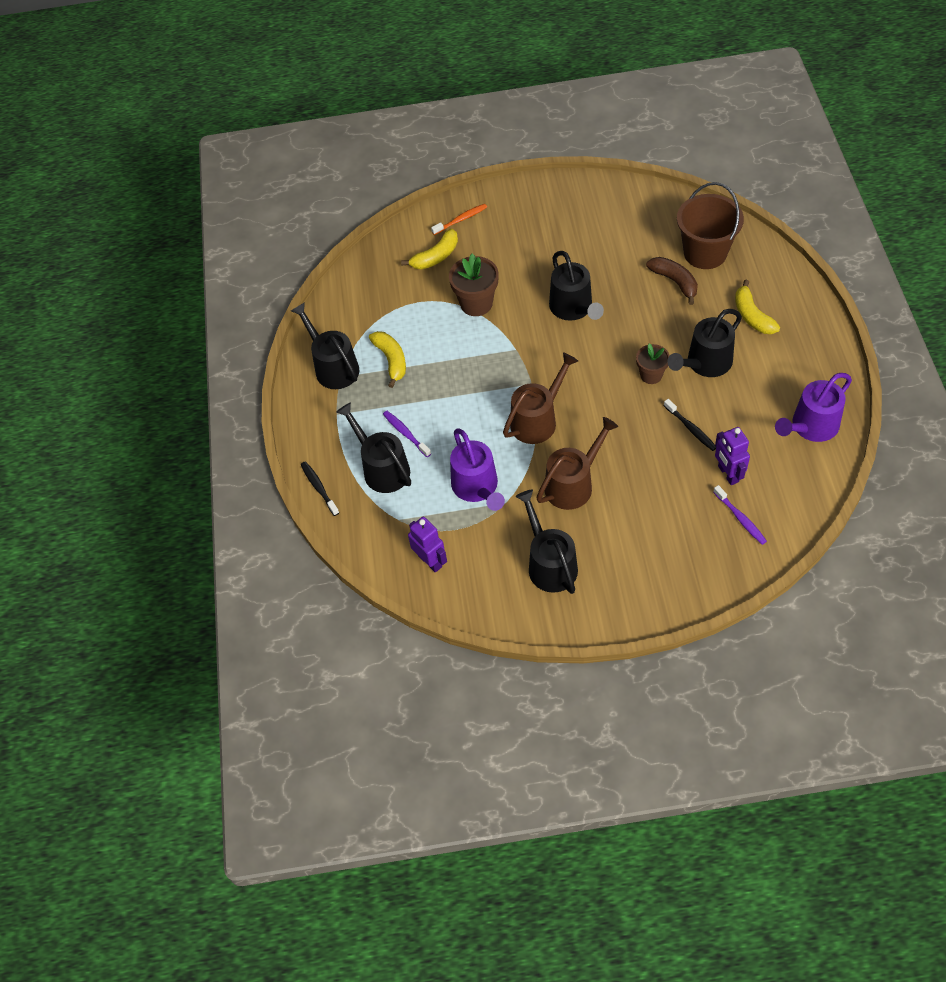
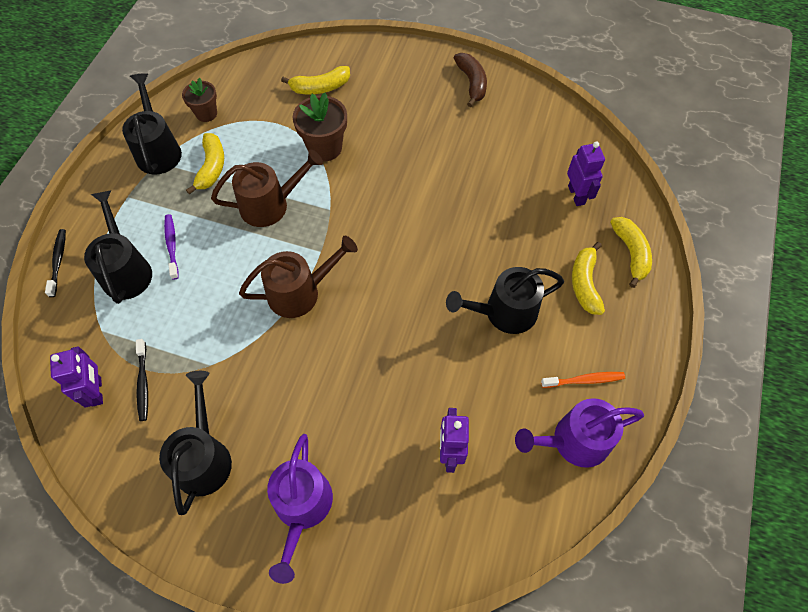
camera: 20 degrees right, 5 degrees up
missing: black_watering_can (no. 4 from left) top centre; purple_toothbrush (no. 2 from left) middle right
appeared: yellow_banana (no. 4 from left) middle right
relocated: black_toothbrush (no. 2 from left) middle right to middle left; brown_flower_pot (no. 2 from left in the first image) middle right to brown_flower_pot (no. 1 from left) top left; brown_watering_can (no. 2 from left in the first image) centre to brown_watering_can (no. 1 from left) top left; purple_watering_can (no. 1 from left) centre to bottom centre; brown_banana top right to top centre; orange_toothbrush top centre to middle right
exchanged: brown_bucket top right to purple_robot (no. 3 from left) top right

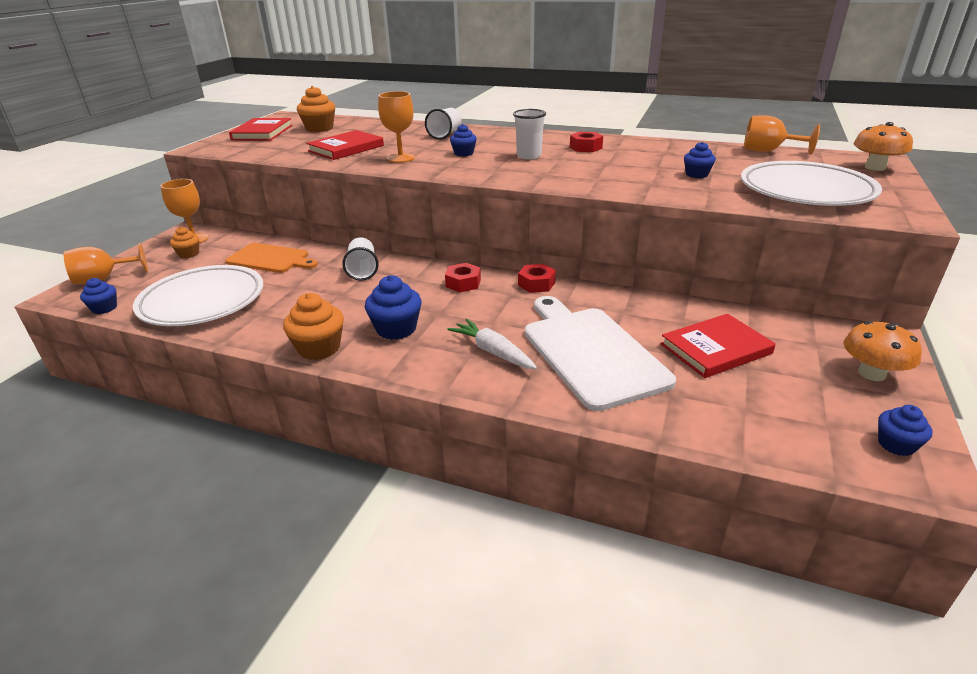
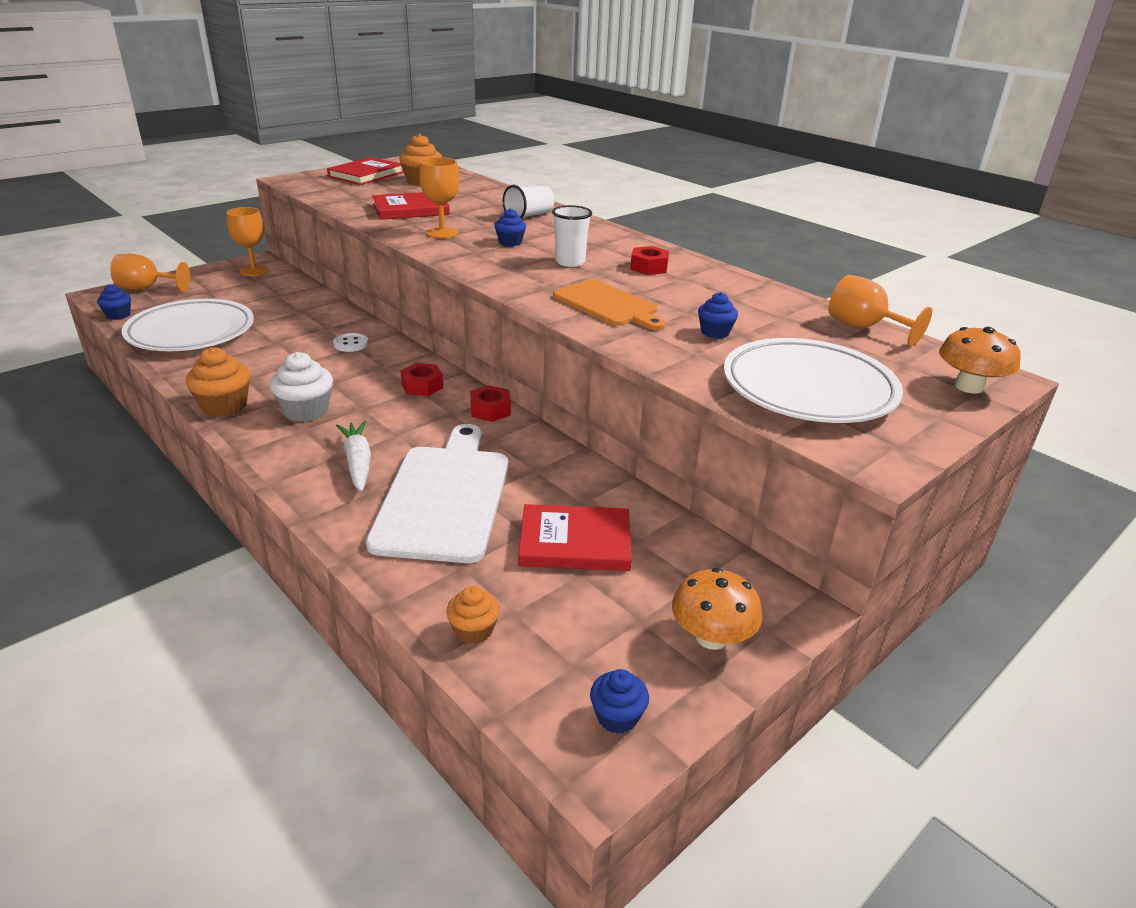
camera: 25 degrees right, 0 degrees up
relocated: orange_cupcake (no. 1 from left in the first image) middle left to orange_cupcake (no. 3 from left) bottom centre; orange_cutting_board middle left to centre
exchanged: white_cup (no. 1 from left) centre to white_button middle left
colour: blue_cupcake (no. 2 from left) centre to white_cupcake middle left

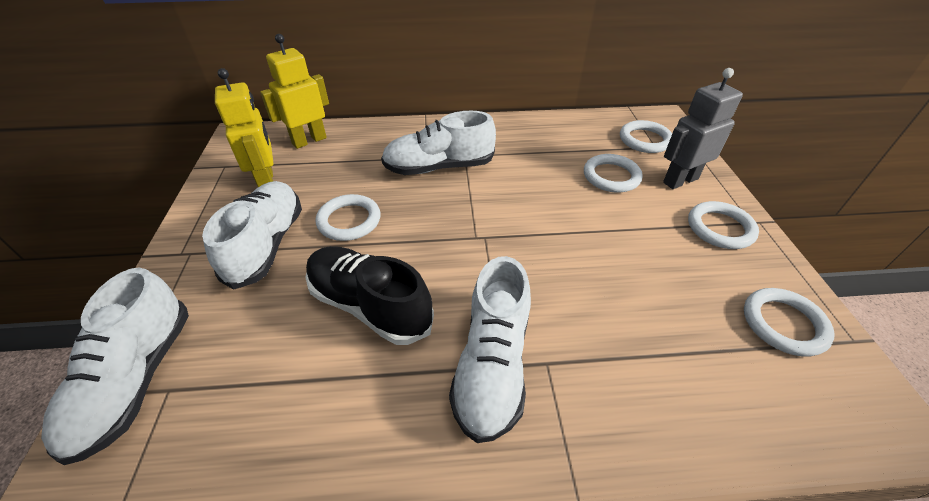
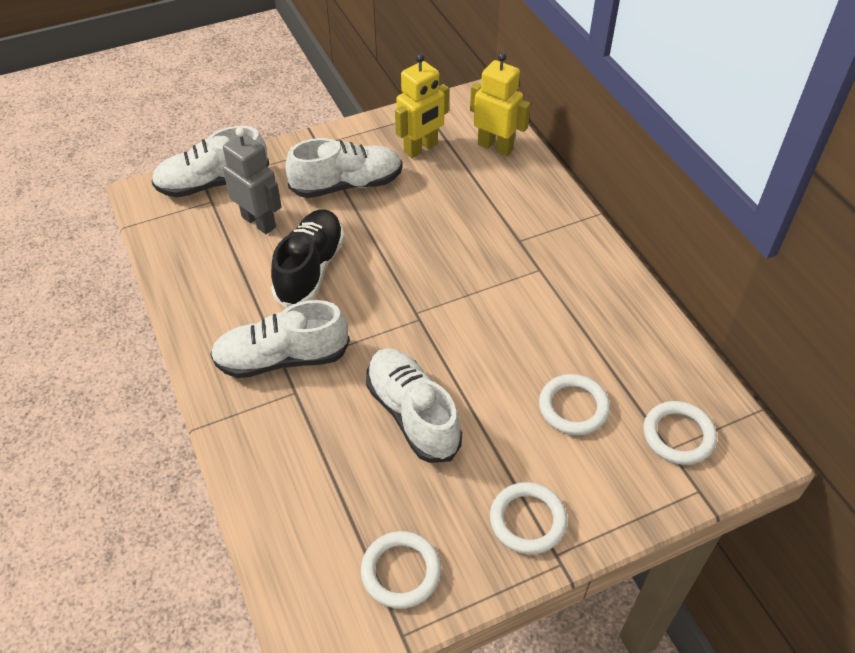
camera: 70 degrees right, 5 degrees up
missing: white_ring (no. 1 from left) centre
relocated: grey_robot top right to top left; white_shoe (no. 3 from left in the first image) top centre to white_shoe (no. 4 from left) centre

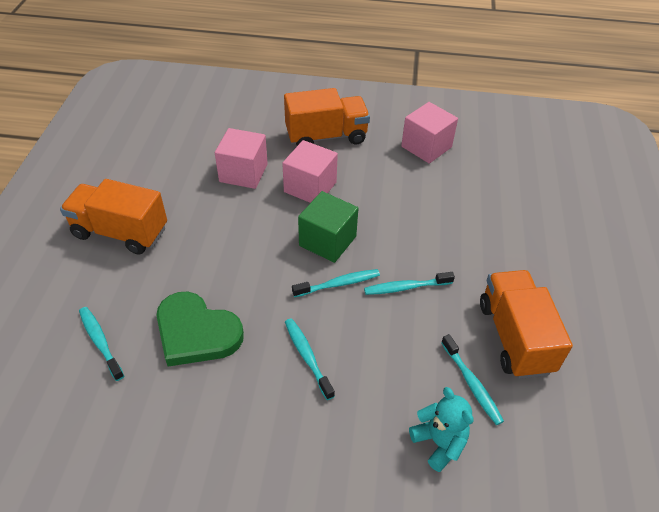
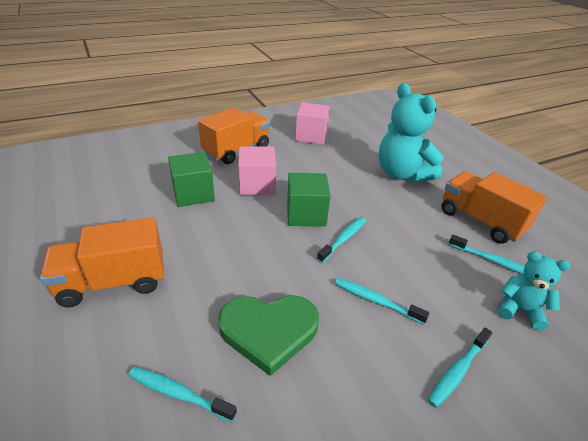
camera: 35 degrees left, 10 degrees down
appeared: turquoise_teddy_bear (no. 1 from left) top right
relocated: turquoise_toothbrush (no. 4 from left) centre to bottom right
colour: pink_cube (no. 1 from left) top centre to green_cube (no. 1 from left) middle left

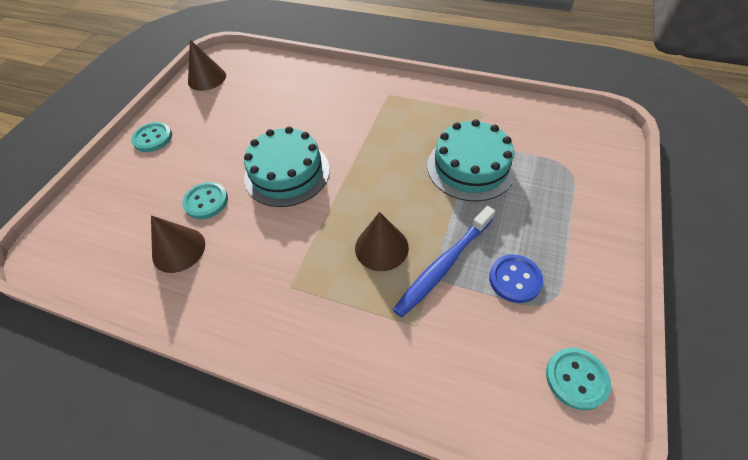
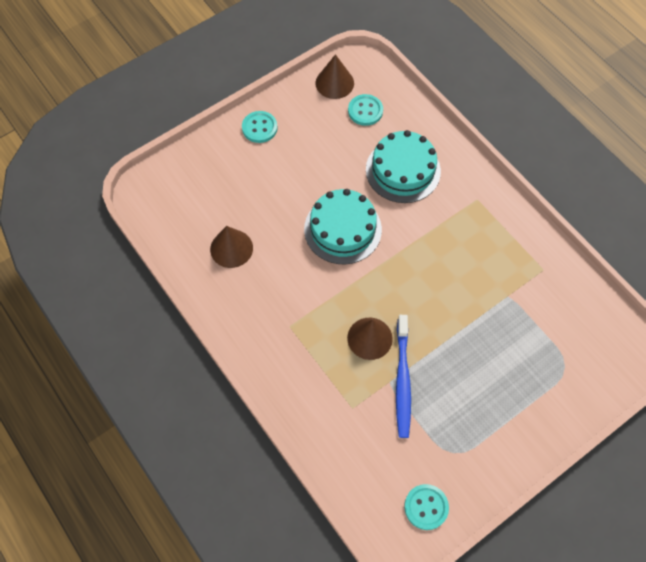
camera: 30 degrees right, 10 degrees up
missing: blue_button middle right
relocated: turquoise_button (no. 2 from left) middle left to top centre; turquoise_cake (no. 2 from left) centre to top centre
spun: blue_toothbrush centre = bottom centre 75 degrees counterclockwise

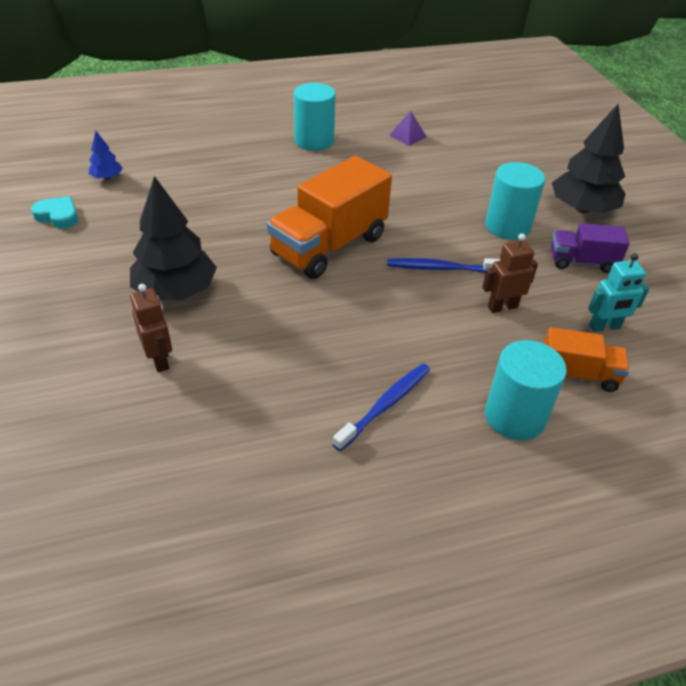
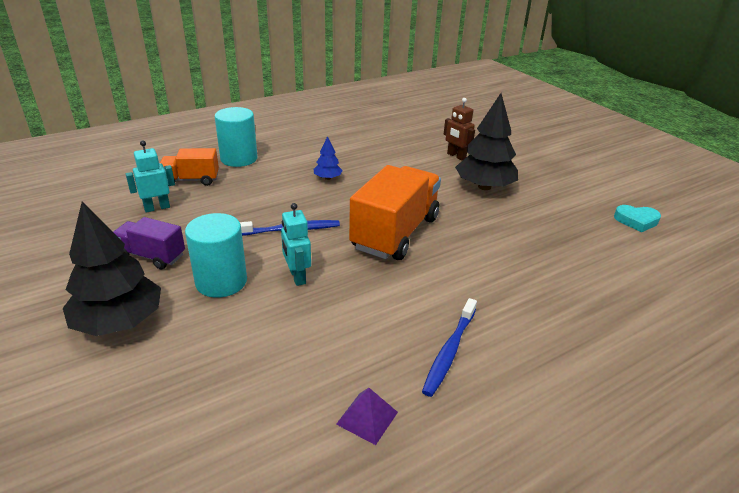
camera: 165 degrees right, 10 degrees down
missing: turquoise_cylinder (no. 1 from left) top centre; brown_robot (no. 2 from left) middle right
appeared: turquoise_robot (no. 2 from left) centre
relocated: blue_tree top left to top centre; blue_toothbrush (no. 1 from left in the first image) centre to blue_toothbrush (no. 2 from left) bottom centre
spun: purple_truck middle right = middle left 150 degrees counterclockwise

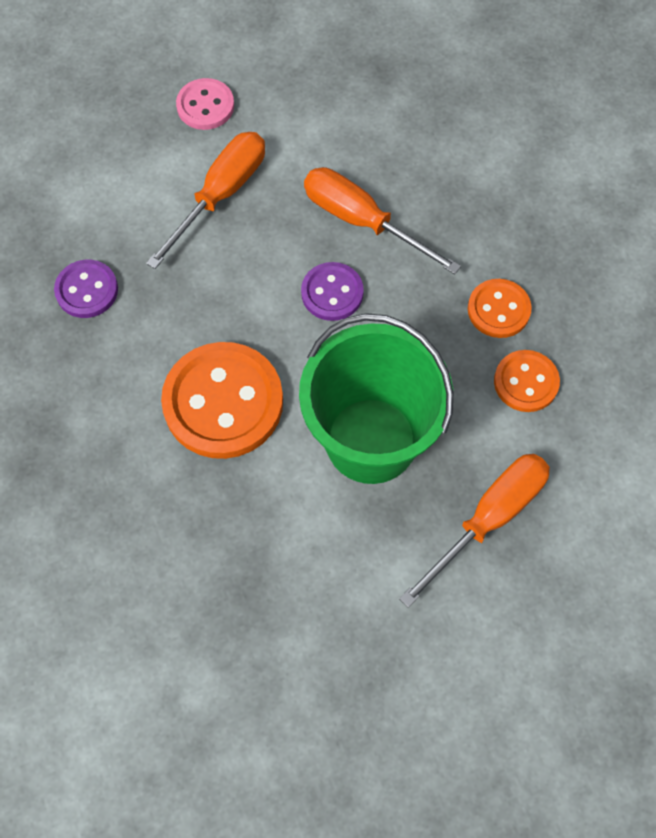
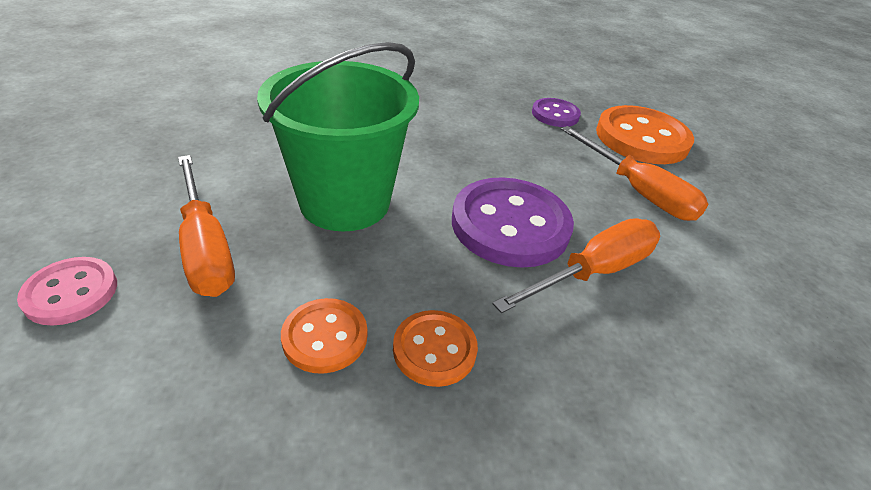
camera: 105 degrees right, 25 degrees down
relocated: pink_button top left to middle left; orange_button (no. 1 from left in the first image) centre to orange_button (no. 3 from left) top right
size: purple_button (no. 2 from left in the first image) centre = centre x1.85

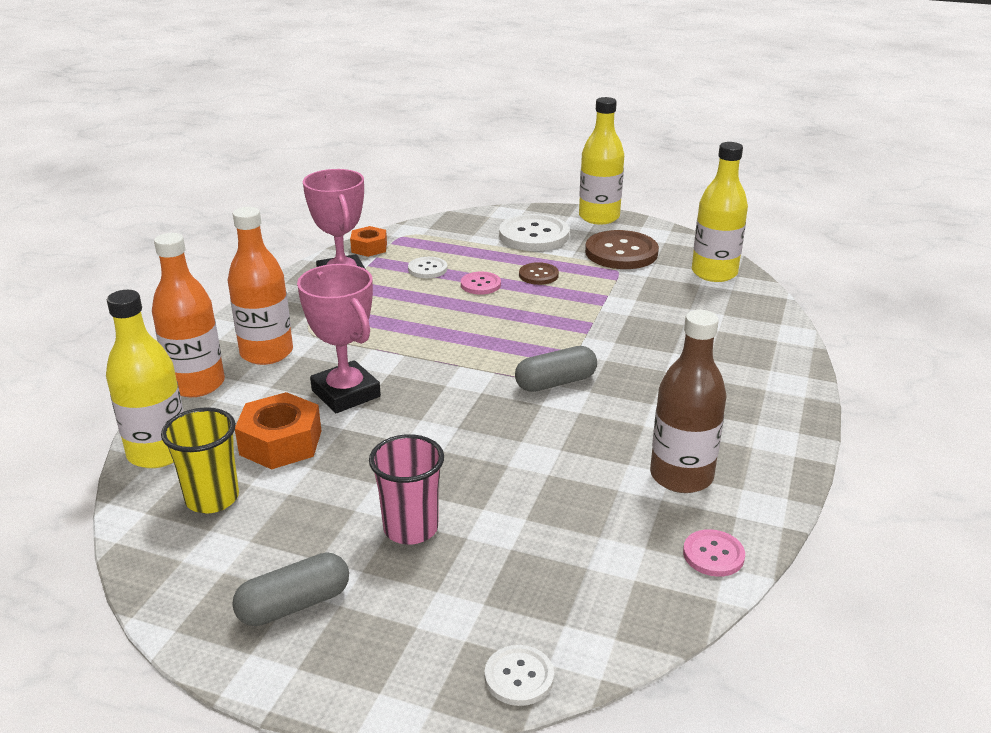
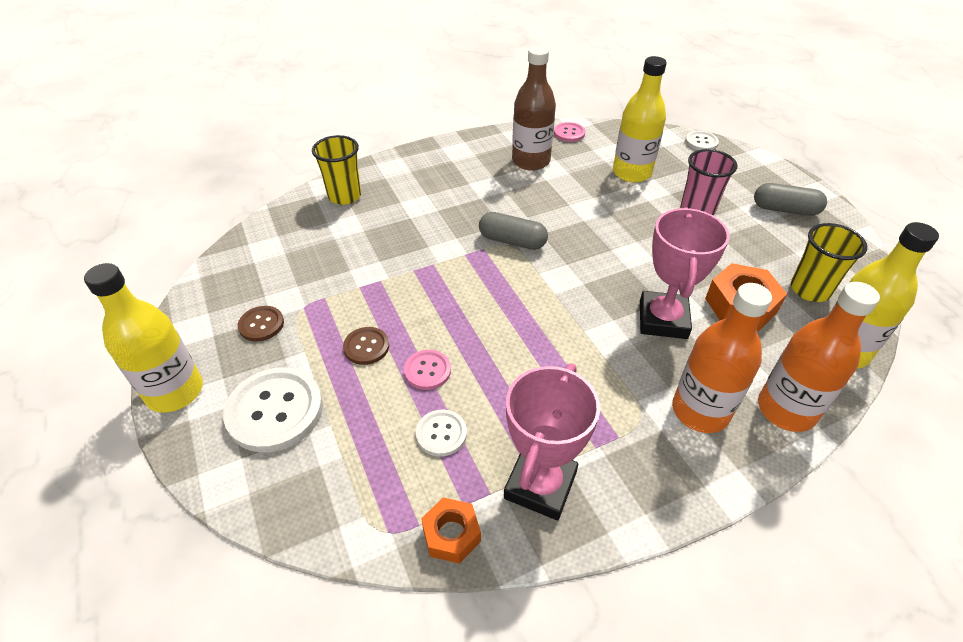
camera: 135 degrees left, 15 degrees up
appeared: yellow_cup (no. 1 from left) top centre
relocated: yellow_bottle (no. 3 from left in the first image) top right to yellow_bottle (no. 2 from left) top centre
size: brown_button (no. 2 from left in the first image) centre = middle left x0.53

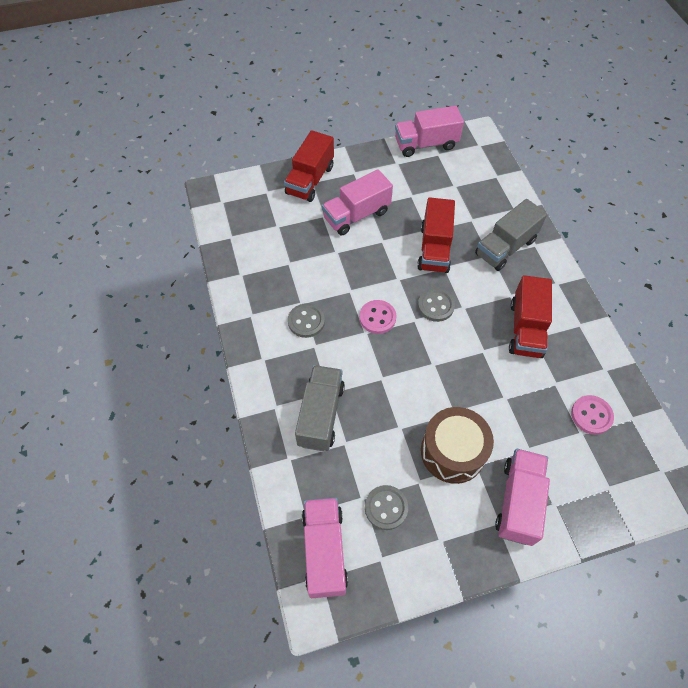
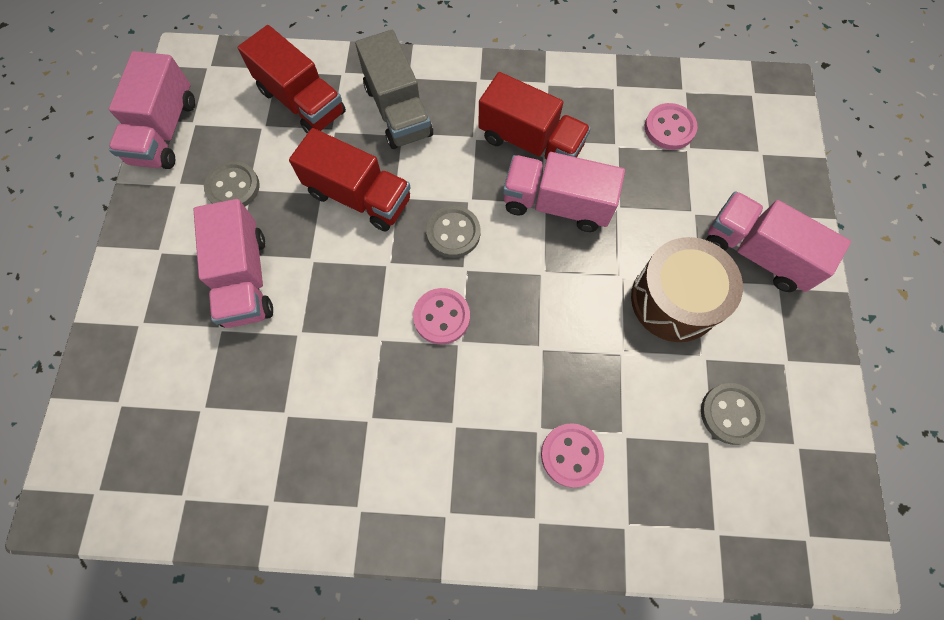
camera: 70 degrees left, 10 degrees up
relocated: grey_button (no. 1 from left) centre to top left; red_truck (no. 1 from left) top centre to top left; pink_truck (no. 1 from left in the first image) bottom centre to pink_truck (no. 3 from left) top centre
exchanged: grey_truck (no. 1 from left) centre to pink_button (no. 2 from left) bottom centre

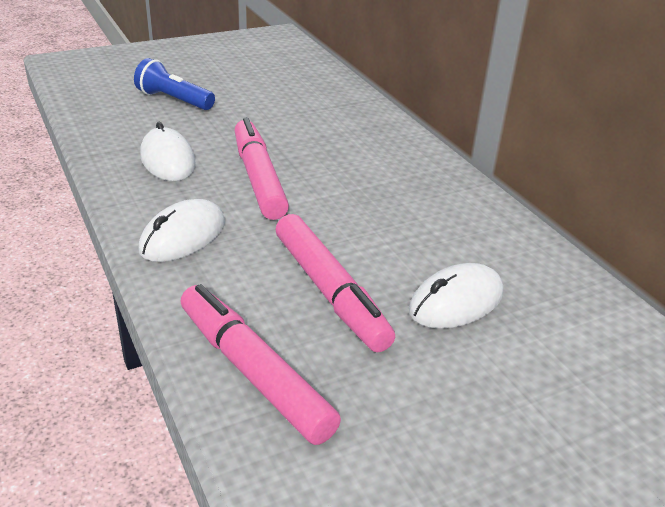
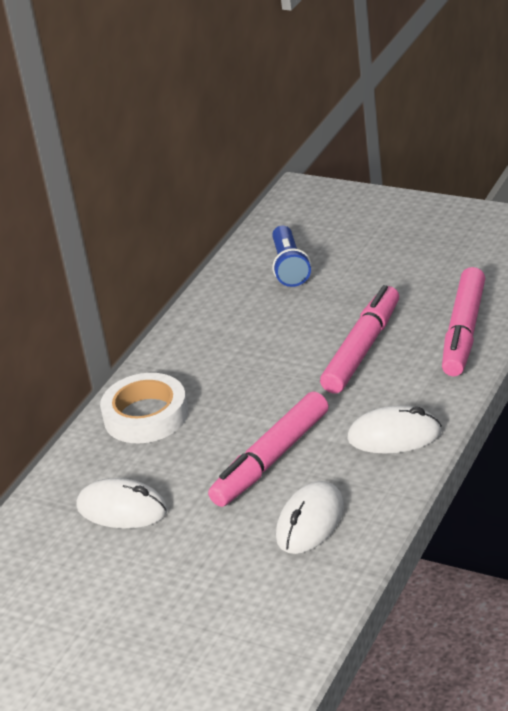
camera: 120 degrees left, 0 degrees up
appeared: white_tape middle left
relocated: white_mouse (no. 3 from left in the first image) middle right to white_mouse (no. 1 from left) bottom left; blue_flashlight top left to centre

